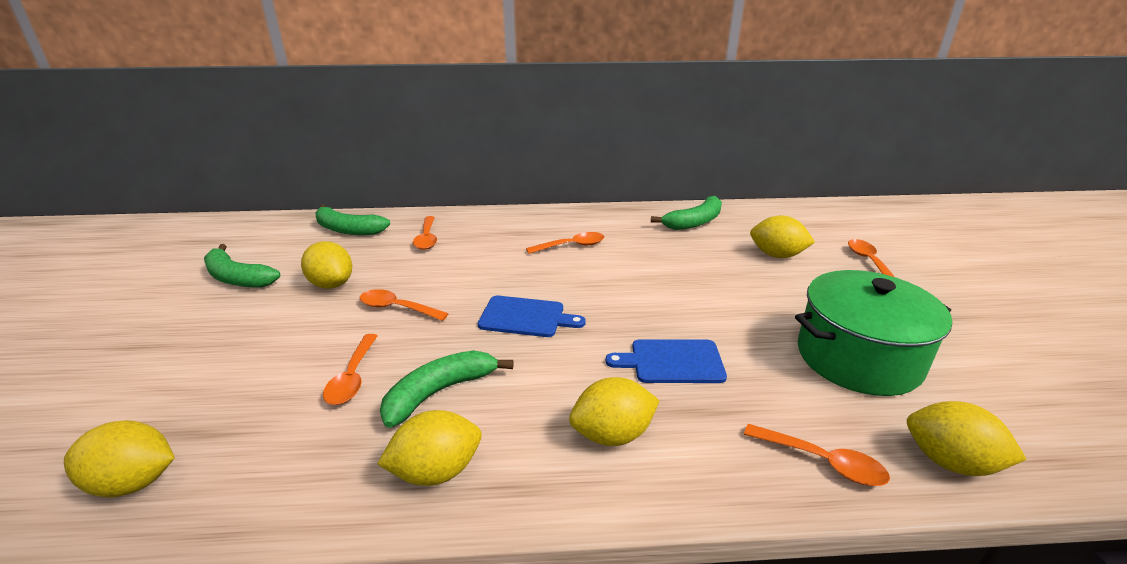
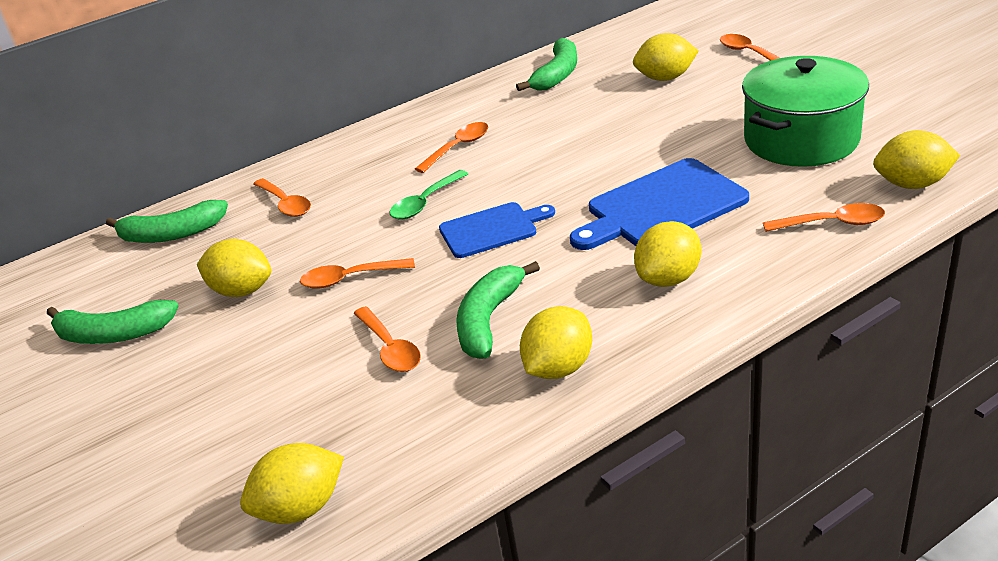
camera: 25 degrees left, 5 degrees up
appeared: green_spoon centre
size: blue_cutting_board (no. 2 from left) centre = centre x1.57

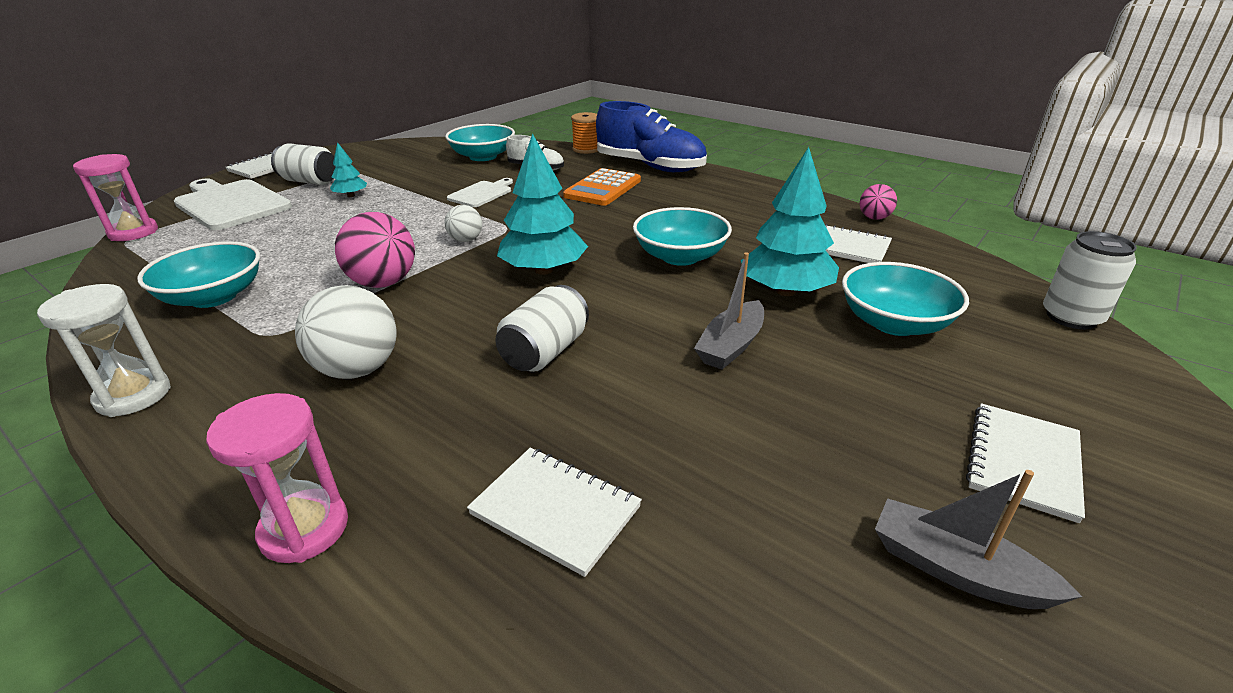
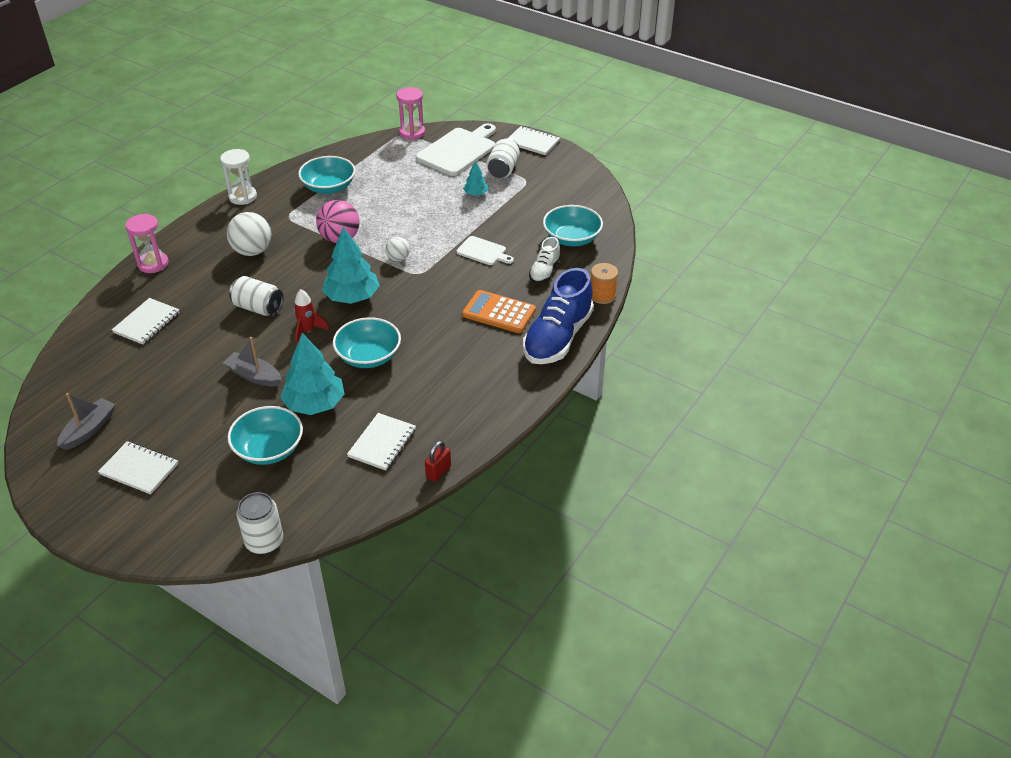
camera: 85 degrees right, 10 degrees up
appeared: red_rocket middle left
exchanged: pink_ball (no. 2 from left) top right to red_padlock centre

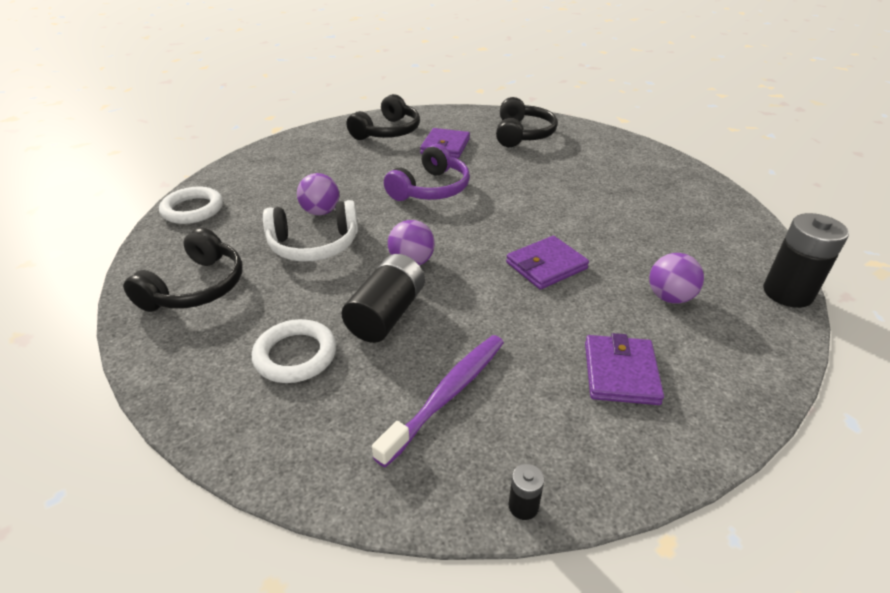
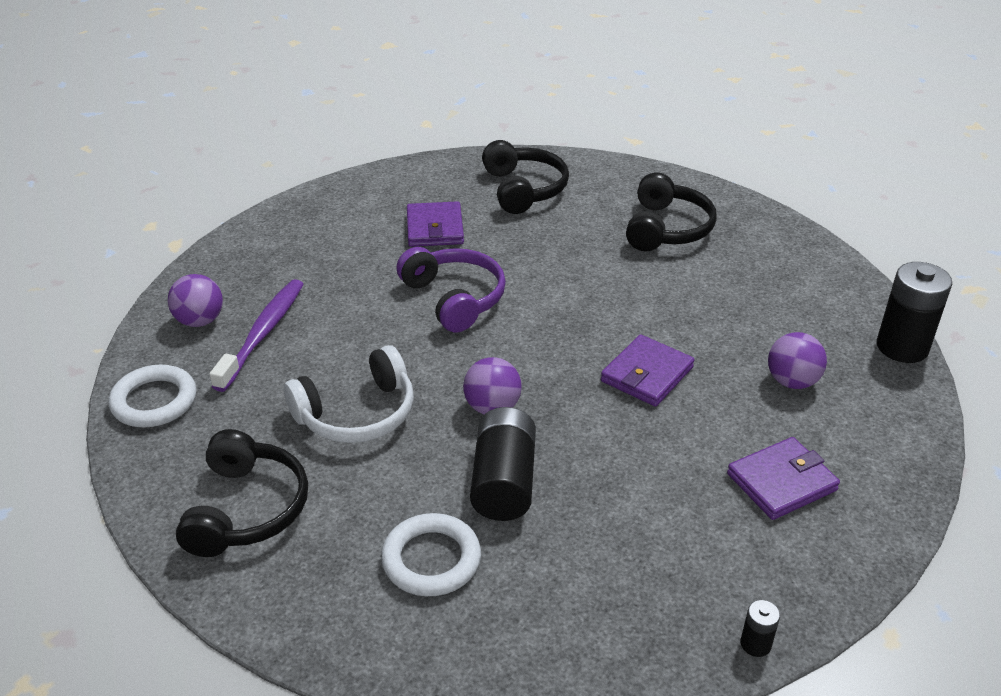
camera: 20 degrees left, 0 degrees up
relocated: purple_ball (no. 1 from left) top centre to middle left; purple_toothbrush bottom centre to middle left; black_headphones (no. 2 from left in the first image) top centre to black_headphones (no. 3 from left) top right
spun: purple_headphones top centre = centre 45 degrees counterclockwise; purple_wallet (no. 3 from left) middle right = bottom right 75 degrees clockwise

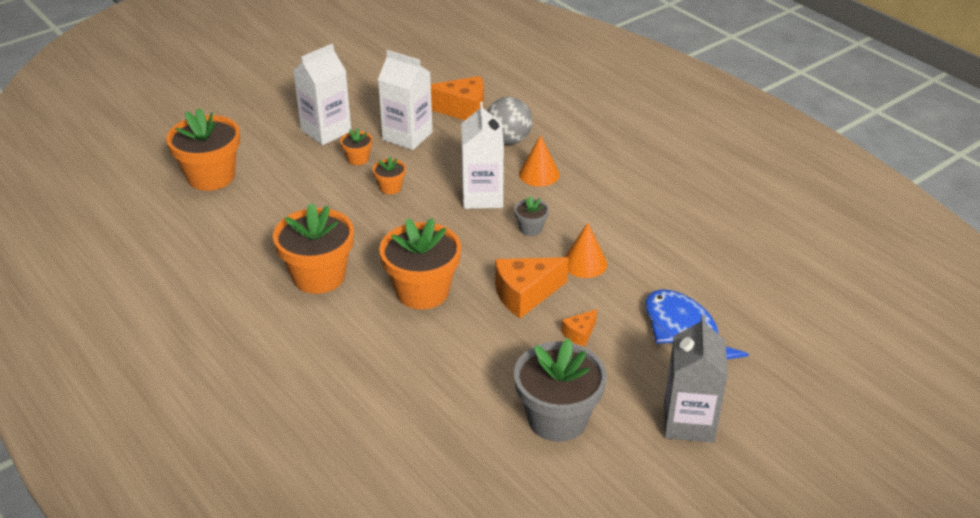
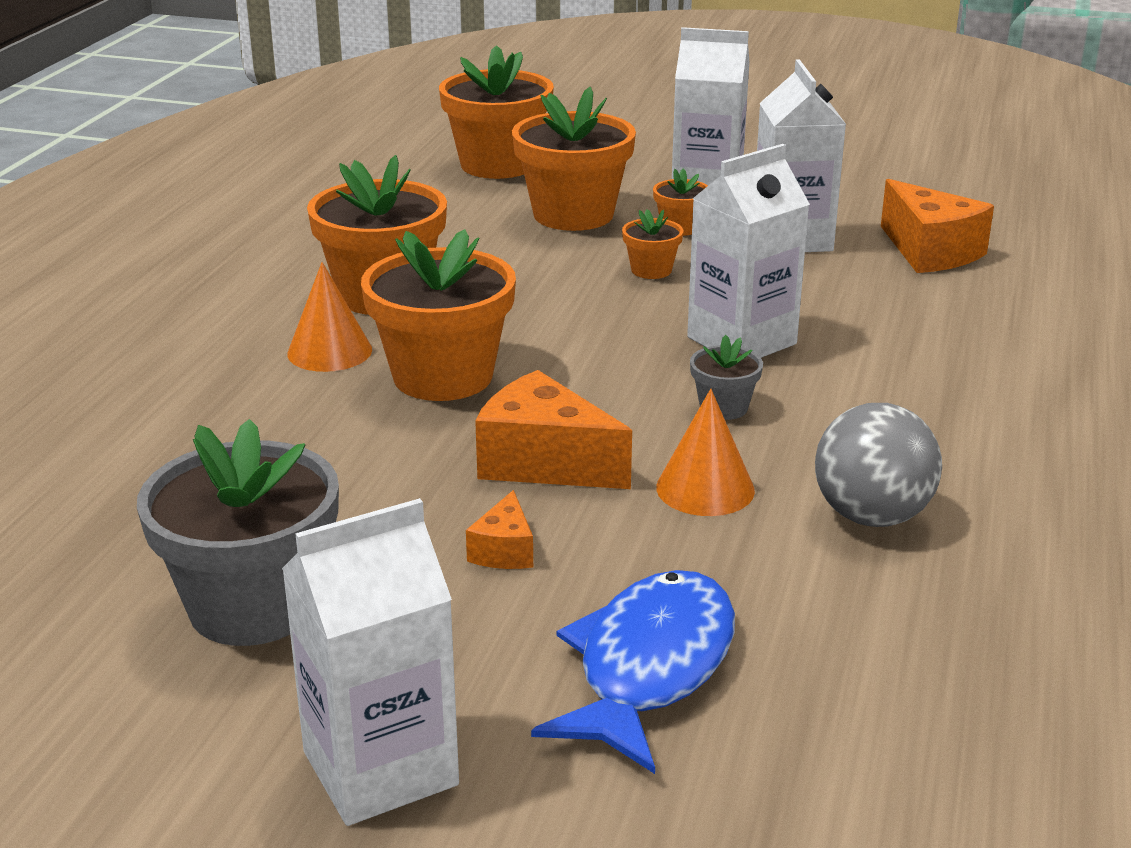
camera: 55 degrees right, 10 degrees down
appeared: orange_flower_pot (no. 4 from left) top centre
relocated: orange_cone (no. 1 from left) top centre to middle left; grey_ball top centre to middle right
colour: grey_carton bottom right to white_carton (no. 1 from left) bottom left
spun: orange_cheese (no. 3 from left in the first image) centre = centre 90 degrees counterclockwise

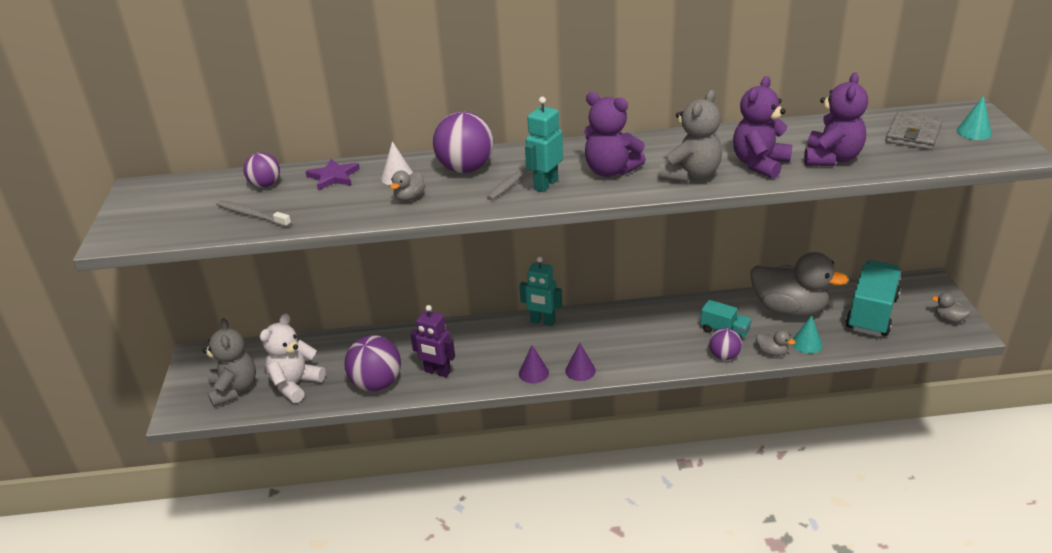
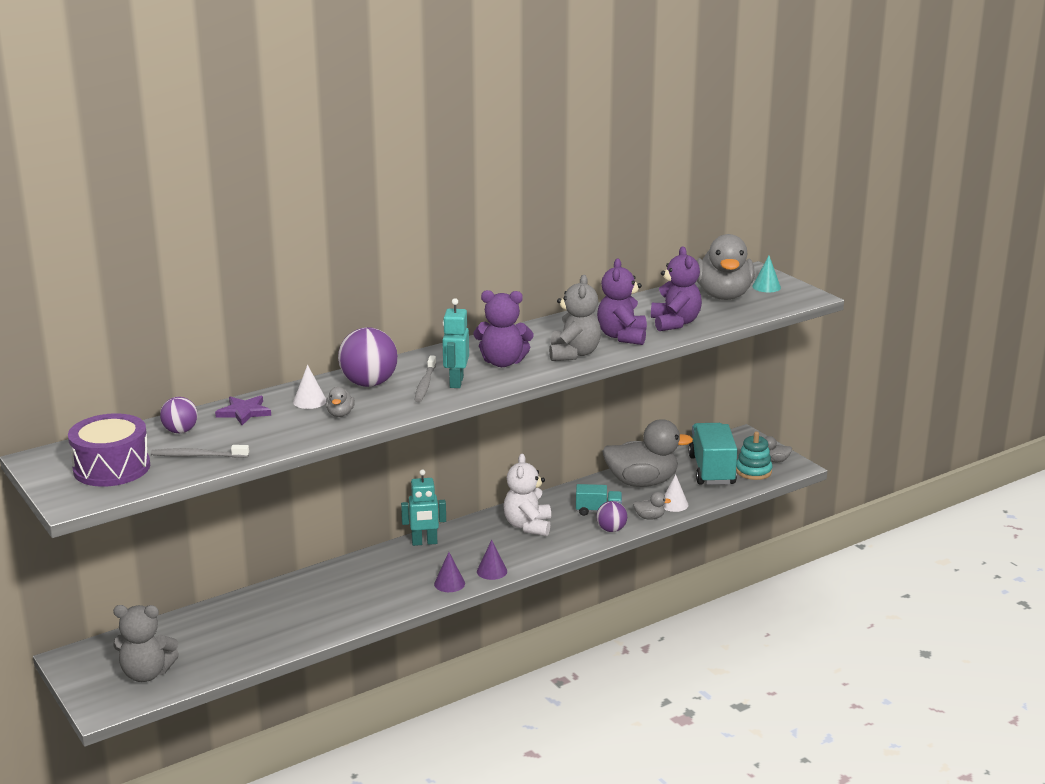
camera: 30 degrees left, 10 degrees down
missing: purple_ball (no. 2 from left) centre; purple_robot centre
appeared: purple_drum middle left; turquoise_stacking_toy middle right
relocated: white_teddy_bear middle left to centre
exchanged: grey_wallet top right to grey_duck (no. 4 from left) middle right
colour: turquoise_cone (no. 1 from left) middle right to white_cone (no. 2 from left) centre
spun: grey_teddy_bear (no. 1 from left) middle left = bottom left 135 degrees clockwise

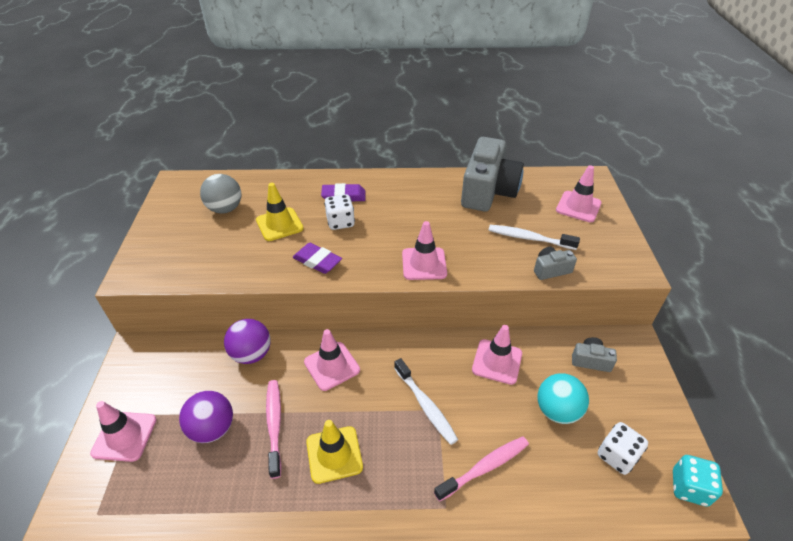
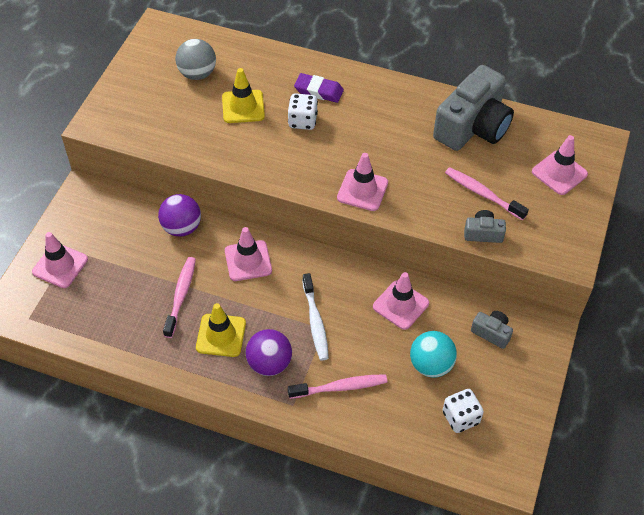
camera: 20 degrees right, 10 degrees up
missing: purple_eraser (no. 1 from left) centre; turquoise_dice bottom right
relocated: purple_ball (no. 1 from left in the first image) bottom left to purple_ball (no. 2 from left) bottom centre
colour: white_toothbrush (no. 2 from left) middle right to pink_toothbrush (no. 3 from left) middle right

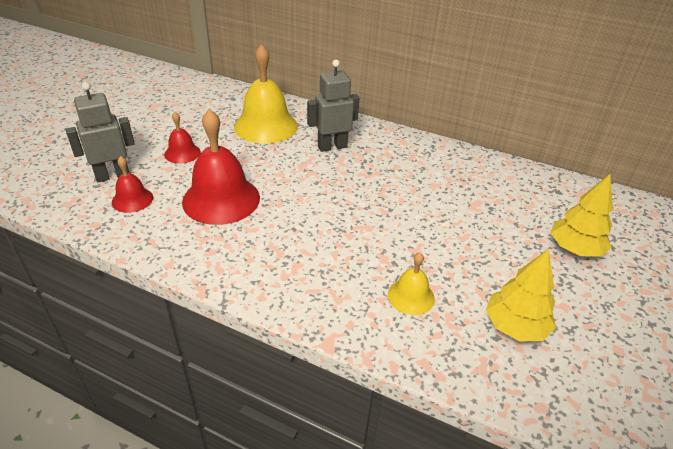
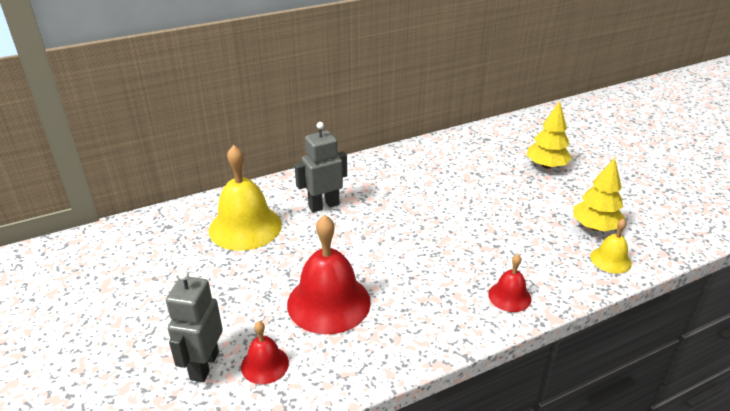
camera: 50 degrees left, 5 degrees down
relocated: red_bell (no. 2 from left in the first image) top left to red_bell (no. 3 from left) bottom right; yellow_bell (no. 2 from left) centre to middle right
spun: grey_robot (no. 2 from left) top centre = centre 45 degrees clockwise

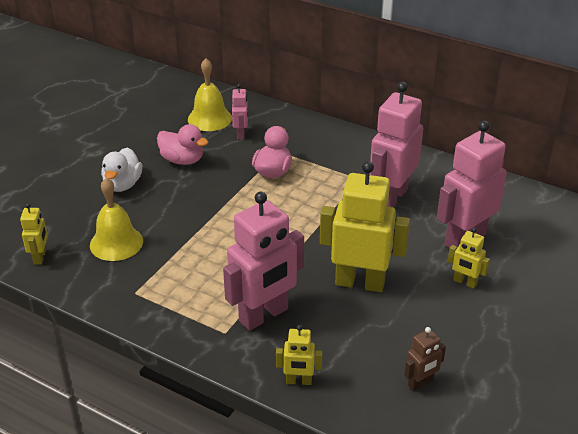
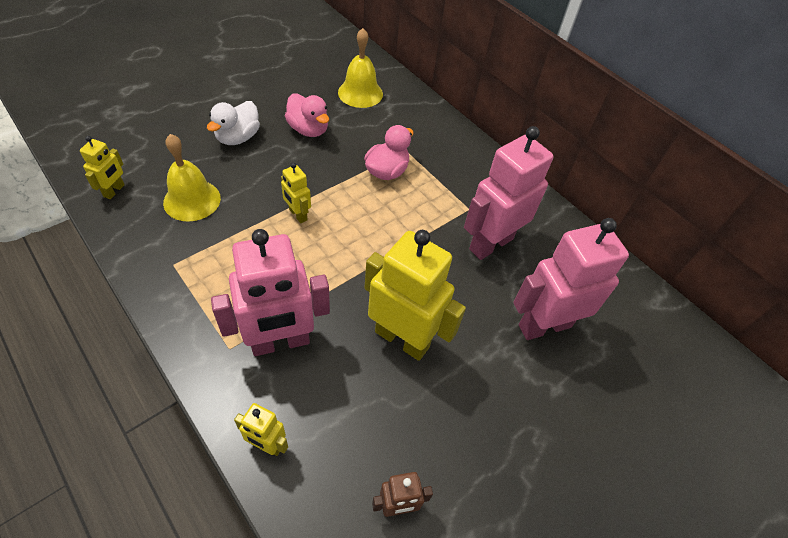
camera: 15 degrees right, 15 degrees up
missing: pink_robot (no. 1 from left) top centre
relocated: yellow_robot (no. 4 from left in the first image) middle right to yellow_robot (no. 3 from left) centre

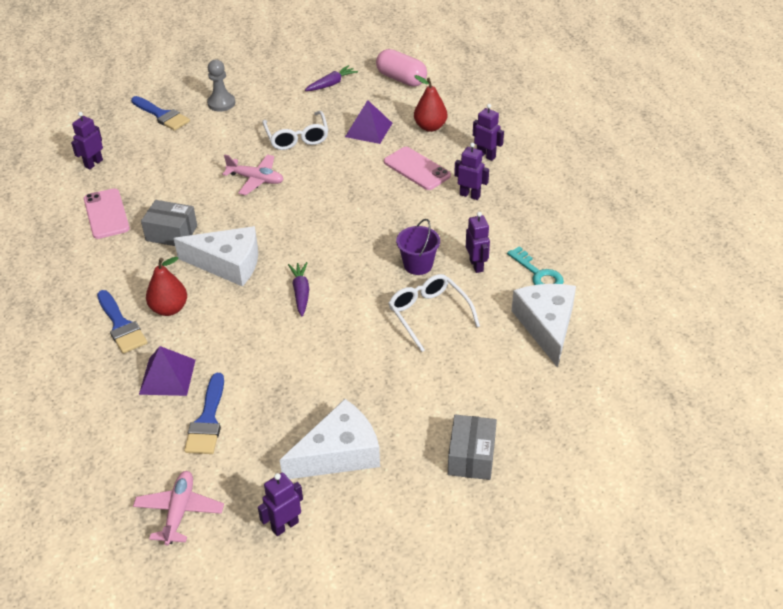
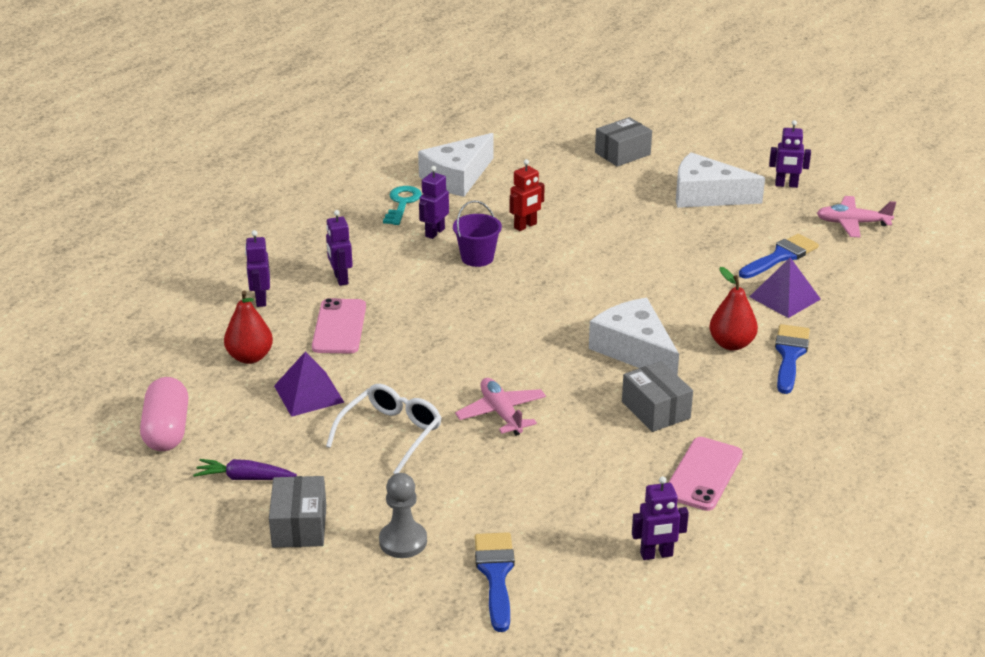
camera: 135 degrees left, 10 degrees down
missing: purple_carrot (no. 1 from left) centre
appeared: grey_box (no. 1 from left) bottom left
exchanged: white_glasses (no. 2 from left) centre to red_robot top centre
spun: pink_plane (no. 1 from left in the first image) bottom left = top right 45 degrees clockwise

